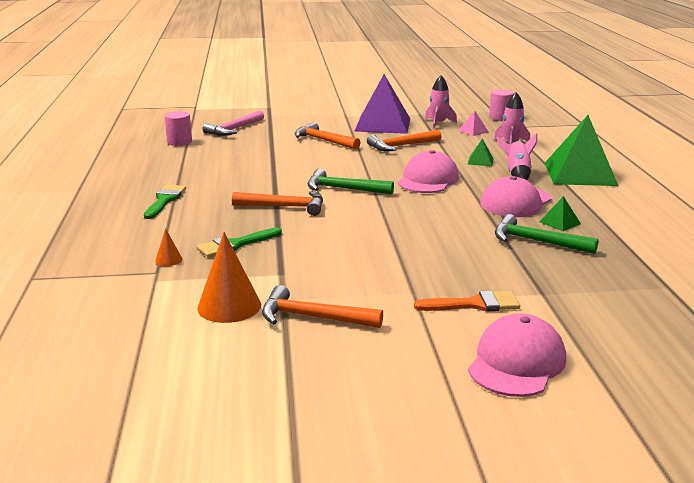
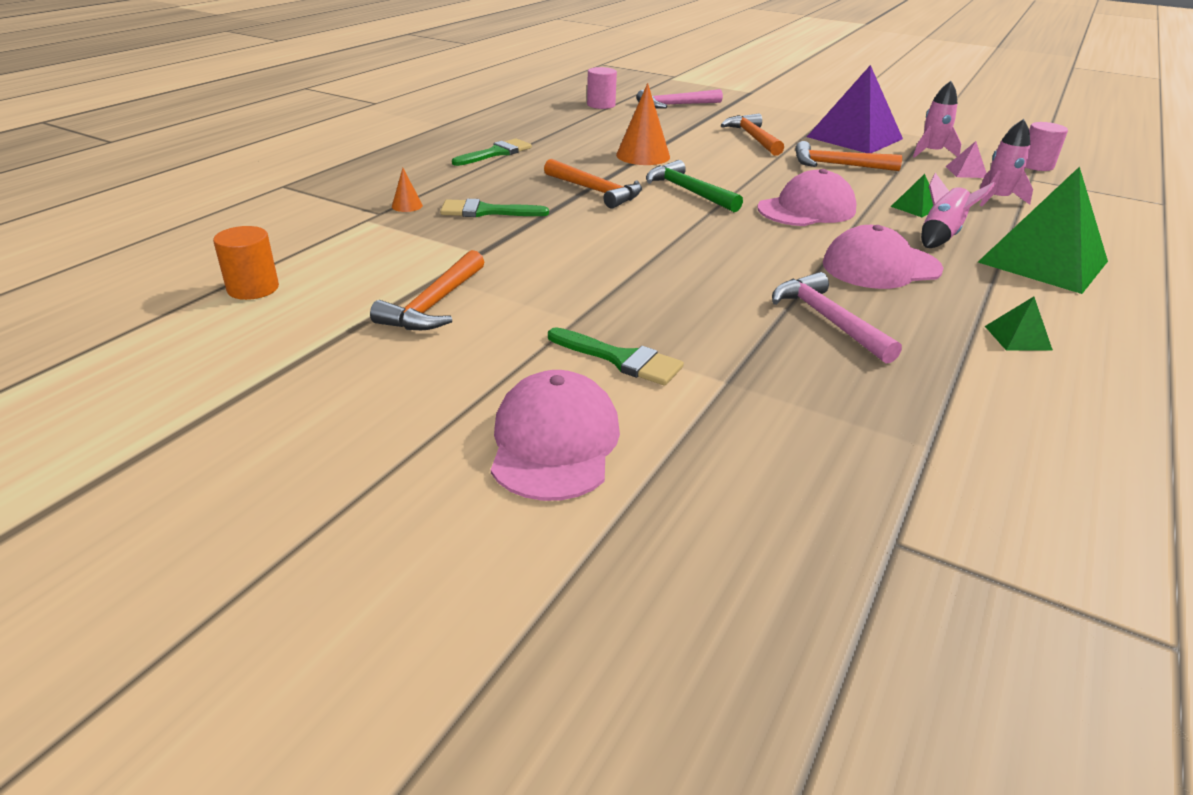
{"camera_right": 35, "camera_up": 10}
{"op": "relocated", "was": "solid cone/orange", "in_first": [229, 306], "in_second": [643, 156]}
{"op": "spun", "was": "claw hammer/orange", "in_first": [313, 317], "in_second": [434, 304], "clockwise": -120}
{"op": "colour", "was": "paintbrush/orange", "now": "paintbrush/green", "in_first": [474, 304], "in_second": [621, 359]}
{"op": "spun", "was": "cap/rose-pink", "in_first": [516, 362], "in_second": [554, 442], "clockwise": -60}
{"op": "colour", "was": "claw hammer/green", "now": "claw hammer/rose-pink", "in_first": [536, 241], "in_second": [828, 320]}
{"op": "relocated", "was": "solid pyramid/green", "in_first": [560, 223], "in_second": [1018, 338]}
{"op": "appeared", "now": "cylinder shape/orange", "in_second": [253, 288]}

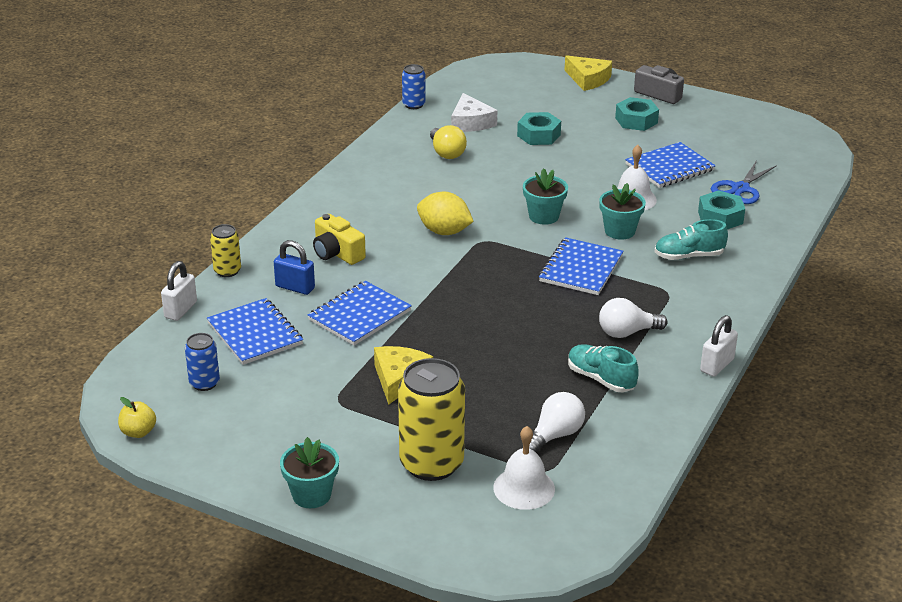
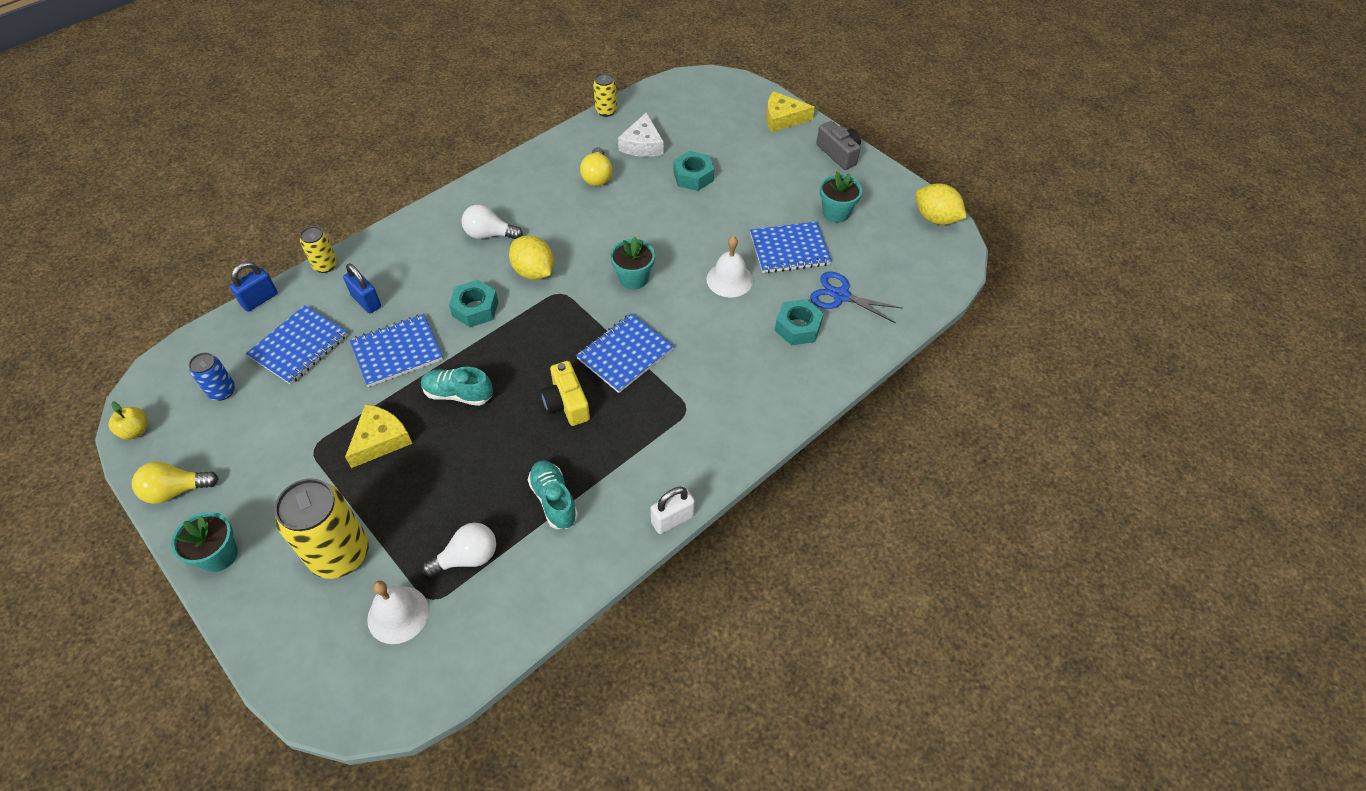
{"camera_right": 20, "camera_up": 20}
{"op": "colour", "was": "small lock/pure white", "now": "small lock/royal blue", "in_first": [180, 310], "in_second": [259, 299]}
{"op": "spun", "was": "notebook/royal blue", "in_first": [255, 334], "in_second": [299, 346], "clockwise": 45}
{"op": "relocated", "was": "compact camera/yellow", "in_first": [337, 253], "in_second": [567, 403]}
{"op": "colour", "was": "tin/royal blue", "now": "tin/yellow", "in_first": [413, 105], "in_second": [606, 111]}
{"op": "spun", "was": "piece of cheese/yellow", "in_first": [588, 79], "in_second": [783, 118], "clockwise": 120}
{"op": "relocated", "was": "potted plant/turquoise", "in_first": [619, 231], "in_second": [836, 213]}
{"op": "relocated", "was": "lightbulb/pure white", "in_first": [627, 332], "in_second": [489, 234]}
{"op": "relocated", "was": "hexagon nut/turquoise", "in_first": [636, 120], "in_second": [475, 309]}
{"op": "relocated", "was": "shoe/turquoise", "in_first": [689, 256], "in_second": [458, 394]}
{"op": "spun", "was": "scissors/royal blue", "in_first": [740, 189], "in_second": [840, 295], "clockwise": 60}
{"op": "appeared", "now": "lightbulb/yellow", "in_second": [176, 490]}
{"op": "appeared", "now": "toy lemon/yellow", "in_second": [935, 218]}

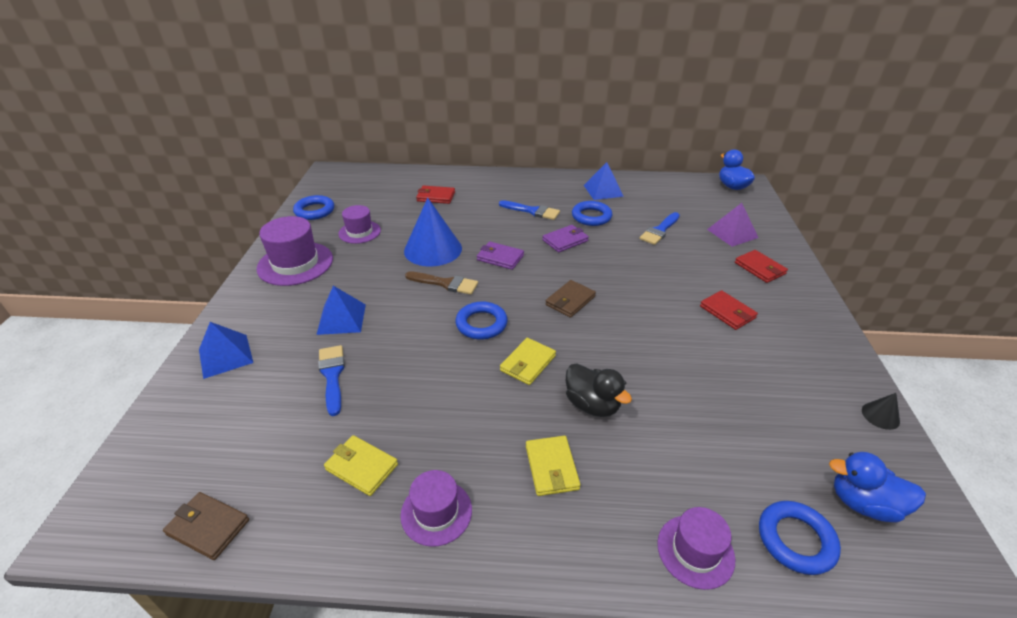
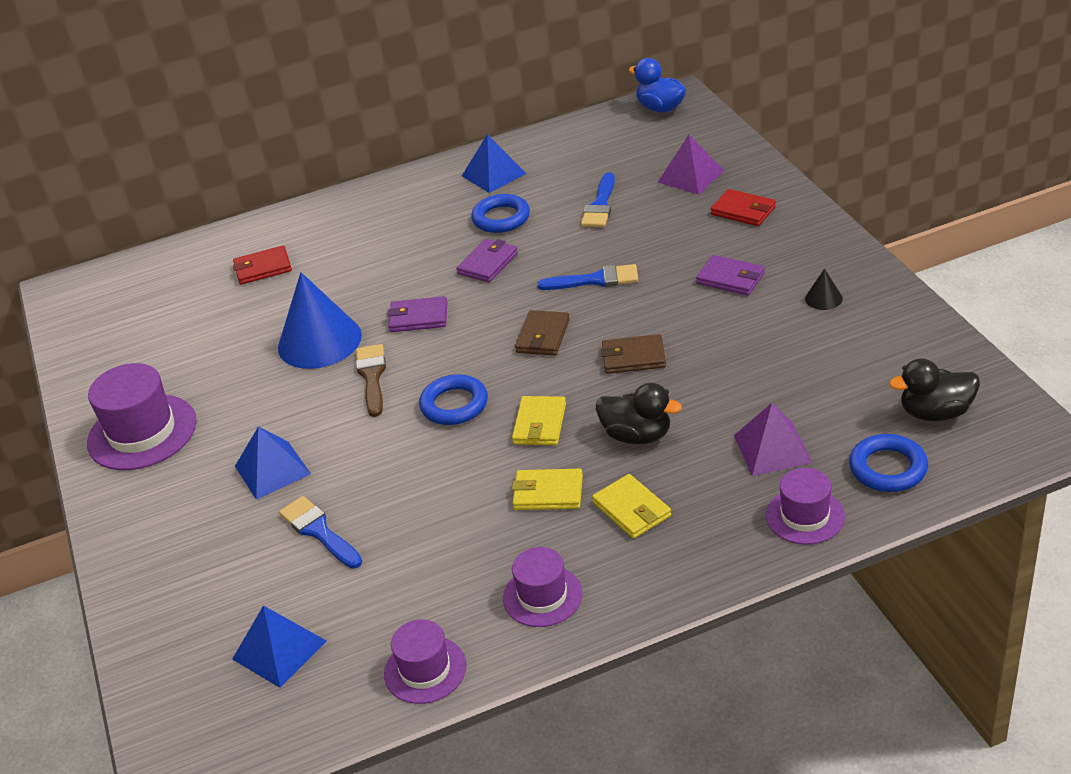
{"camera_right": -20, "camera_up": 0}
{"op": "relocated", "was": "billfold/dark brown", "in_first": [208, 527], "in_second": [633, 357]}
{"op": "relocated", "was": "solid pyramid/royal blue", "in_first": [225, 355], "in_second": [279, 649]}
{"op": "missing", "was": "ring/royal blue", "in_first": [314, 211]}
{"op": "relocated", "was": "billfold/yellow", "in_first": [361, 467], "in_second": [548, 493]}
{"op": "relocated", "was": "tall hat/purple", "in_first": [359, 232], "in_second": [425, 670]}
{"op": "spun", "was": "paintbrush/dark brown", "in_first": [445, 283], "in_second": [372, 376], "clockwise": -90}
{"op": "relocated", "was": "paintbrush/royal blue", "in_first": [532, 211], "in_second": [595, 280]}
{"op": "colour", "was": "billfold/scarlet", "now": "billfold/purple", "in_first": [727, 312], "in_second": [730, 278]}
{"op": "colour", "was": "duck/royal blue", "now": "duck/ebony", "in_first": [863, 503], "in_second": [935, 413]}
{"op": "relocated", "was": "solid cone/ebony", "in_first": [880, 415], "in_second": [823, 298]}
{"op": "appeared", "now": "solid pyramid/purple", "in_second": [772, 449]}

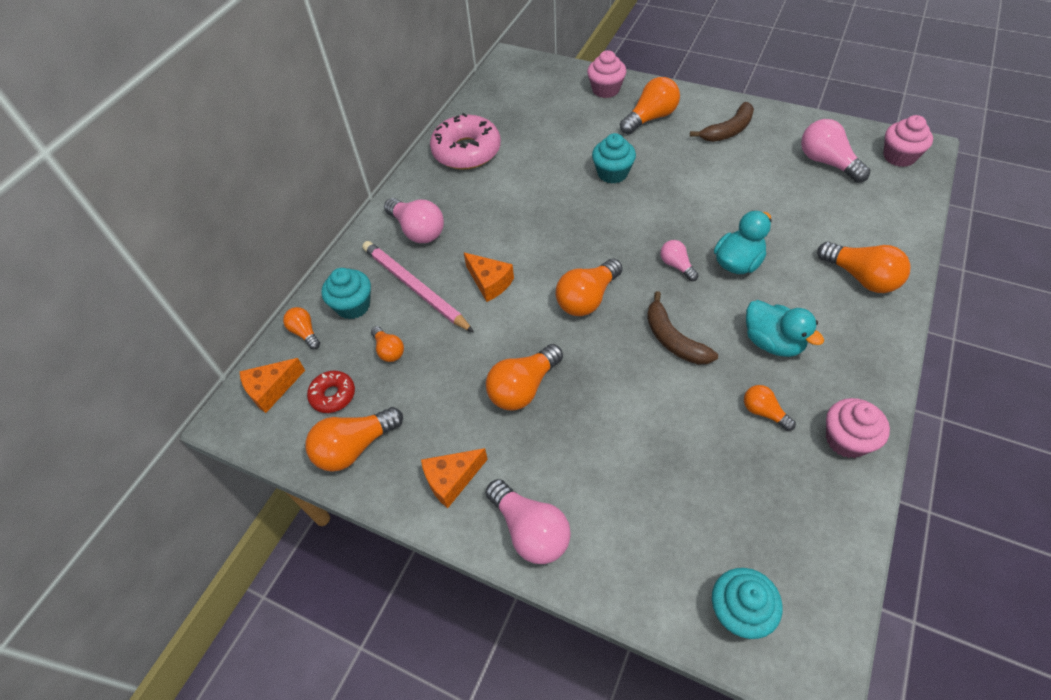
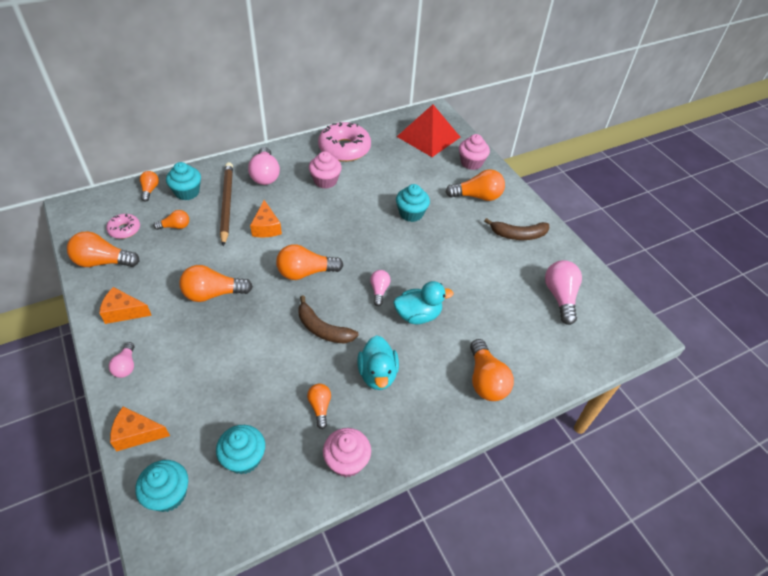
{"camera_right": 30, "camera_up": -5}
{"op": "relocated", "was": "piece of cheese/orange", "in_first": [271, 389], "in_second": [137, 434]}
{"op": "colour", "was": "donut/scarlet", "now": "donut/rose-pink", "in_first": [333, 395], "in_second": [124, 229]}
{"op": "colour", "was": "wooden pencil/rose-pink", "now": "wooden pencil/dark brown", "in_first": [415, 288], "in_second": [226, 204]}
{"op": "spun", "was": "lightbulb/orange", "in_first": [389, 350], "in_second": [175, 226], "clockwise": -105}
{"op": "size", "was": "lightbulb/rose-pink", "in_first": [530, 530], "in_second": [126, 366], "ratio": 0.57}
{"op": "spun", "was": "banana fruit/dark brown", "in_first": [673, 339], "in_second": [323, 329], "clockwise": -60}
{"op": "relocated", "was": "muffin/rose-pink", "in_first": [899, 156], "in_second": [325, 181]}
{"op": "appeared", "now": "muffin/turquoise", "in_second": [244, 458]}
{"op": "appeared", "now": "solid pyramid/scarlet", "in_second": [428, 136]}

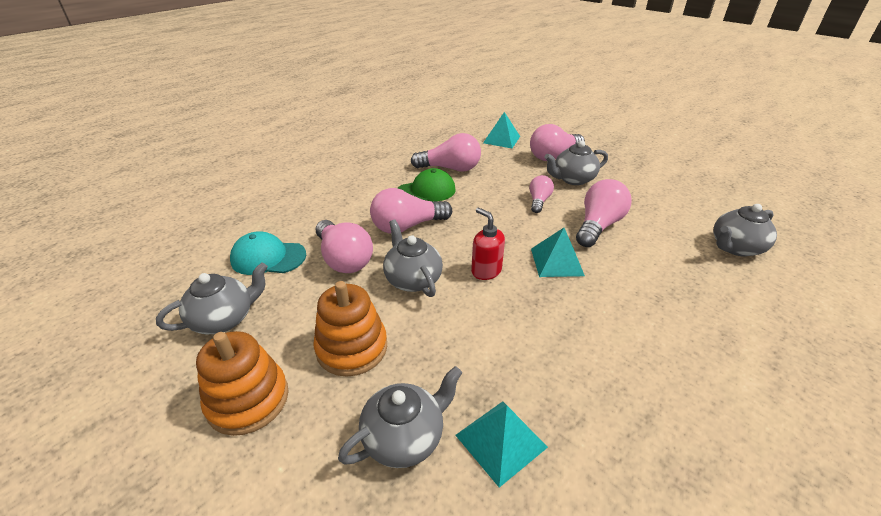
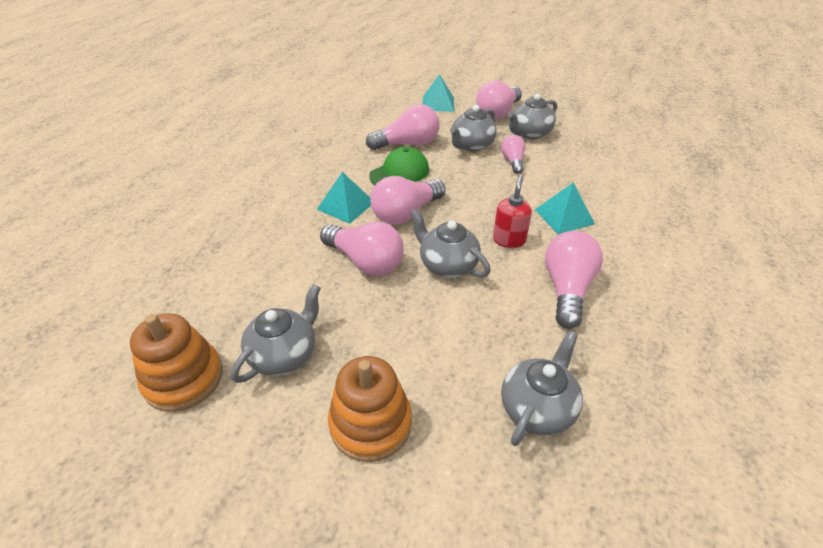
{"camera_right": -20, "camera_up": 5}
{"op": "missing", "was": "cap/turquoise", "in_first": [268, 257]}
{"op": "relocated", "was": "ring stacker/orange", "in_first": [352, 348], "in_second": [183, 379]}
{"op": "relocated", "was": "solid pyramid/turquoise", "in_first": [500, 441], "in_second": [346, 205]}
{"op": "spun", "was": "soap dispenser/scarlet", "in_first": [486, 271], "in_second": [509, 240], "clockwise": 75}
{"op": "relocated", "was": "lightbulb/rose-pink", "in_first": [598, 226], "in_second": [567, 289]}
{"op": "relocated", "was": "tea pot/grey", "in_first": [735, 247], "in_second": [471, 145]}

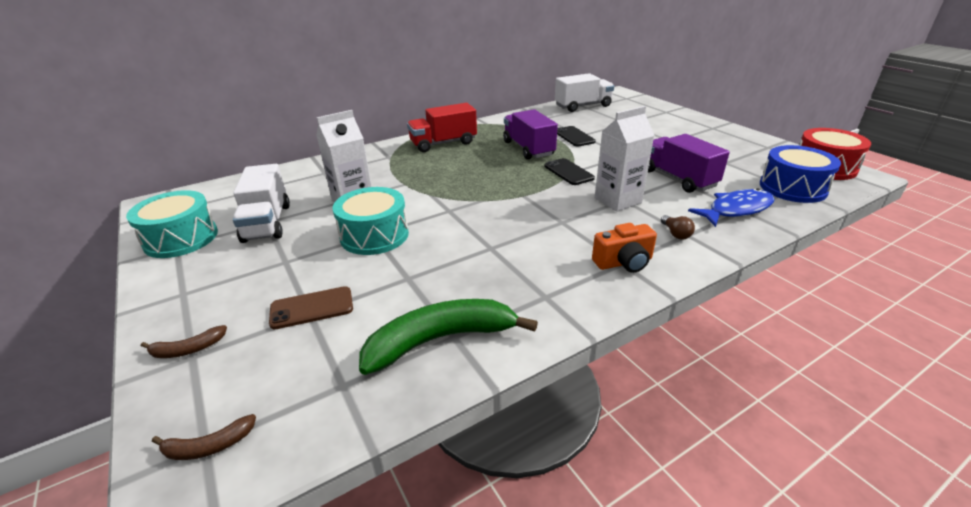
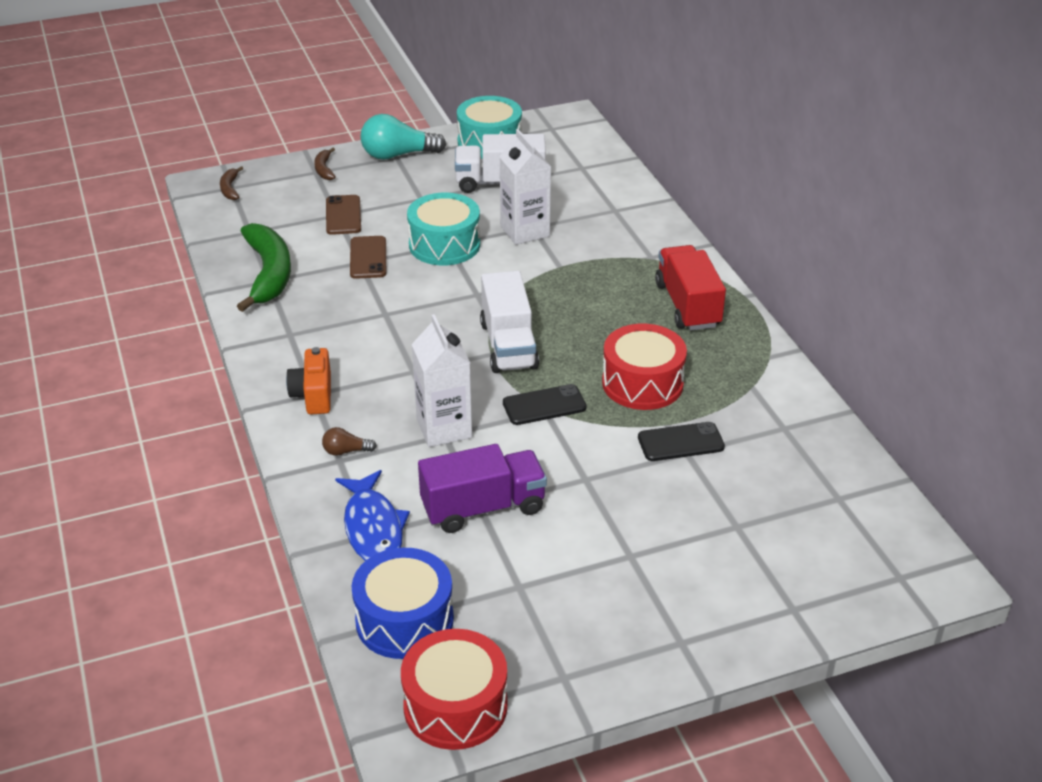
{"camera_right": 100, "camera_up": 5}
{"op": "exchanged", "was": "lorry/purple", "now": "snare drum/scarlet", "in_first": [528, 149], "in_second": [642, 383]}
{"op": "relocated", "was": "lorry/pure white", "in_first": [583, 106], "in_second": [508, 345]}
{"op": "appeared", "now": "mobile phone/dark brown", "in_second": [368, 258]}
{"op": "appeared", "now": "lightbulb/turquoise", "in_second": [398, 155]}

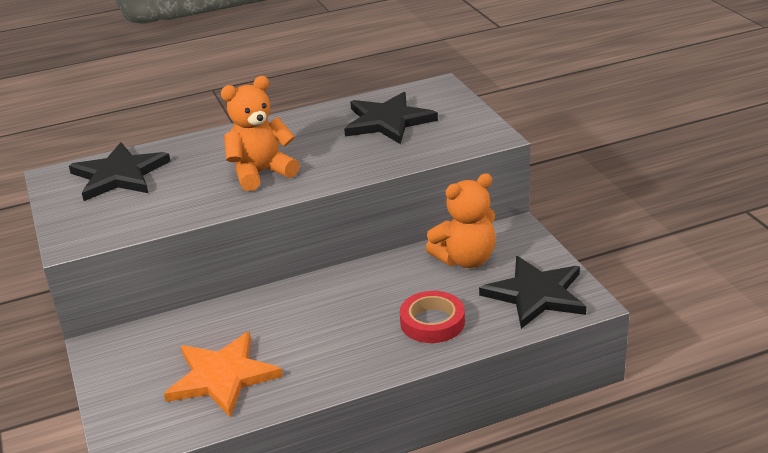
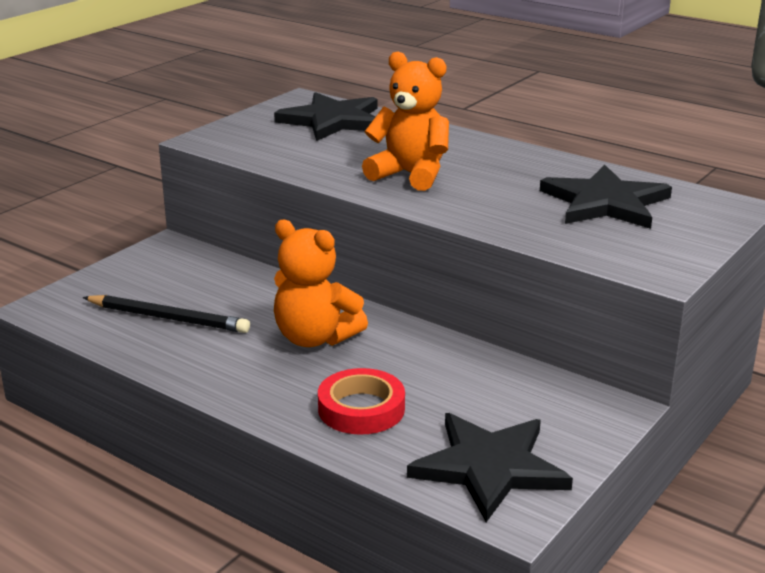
{"camera_right": 55, "camera_up": -5}
{"op": "exchanged", "was": "star/orange", "now": "wooden pencil/ebony", "in_first": [222, 377], "in_second": [168, 318]}
{"op": "relocated", "was": "teddy/orange", "in_first": [466, 259], "in_second": [315, 338]}

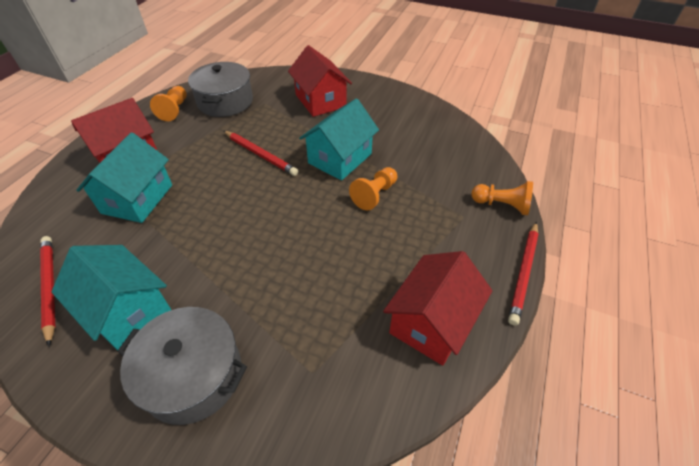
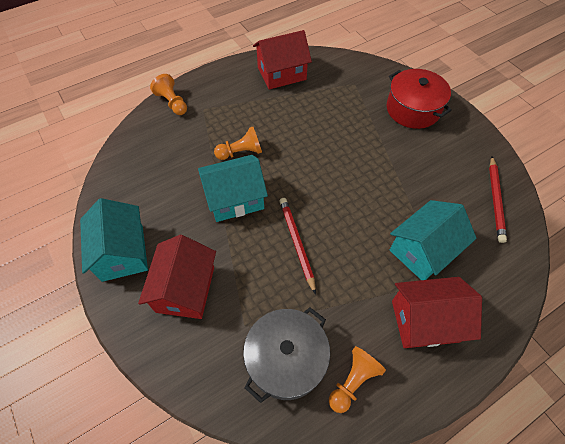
{"camera_right": -145, "camera_up": 10}
{"op": "relocated", "was": "cottage/turquoise", "in_first": [127, 310], "in_second": [122, 252]}
{"op": "colour", "was": "stockpot/grey", "now": "stockpot/scarlet", "in_first": [193, 375], "in_second": [413, 109]}
{"op": "missing", "was": "wooden pencil/scarlet", "in_first": [523, 273]}

